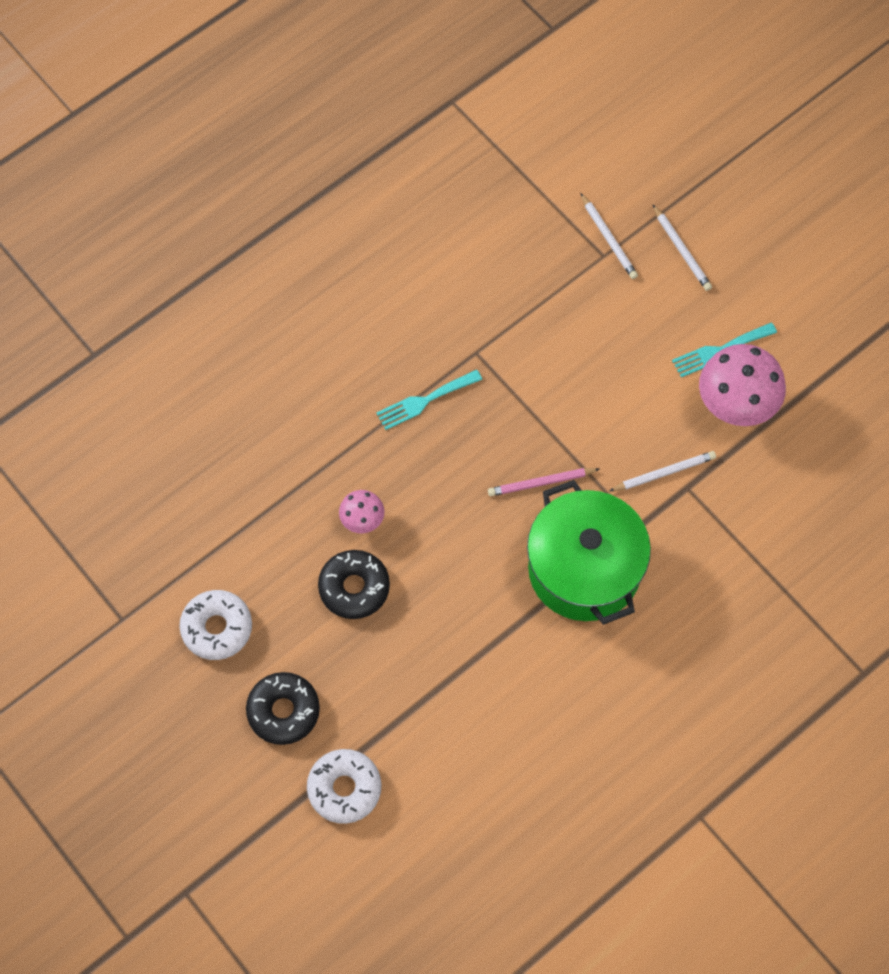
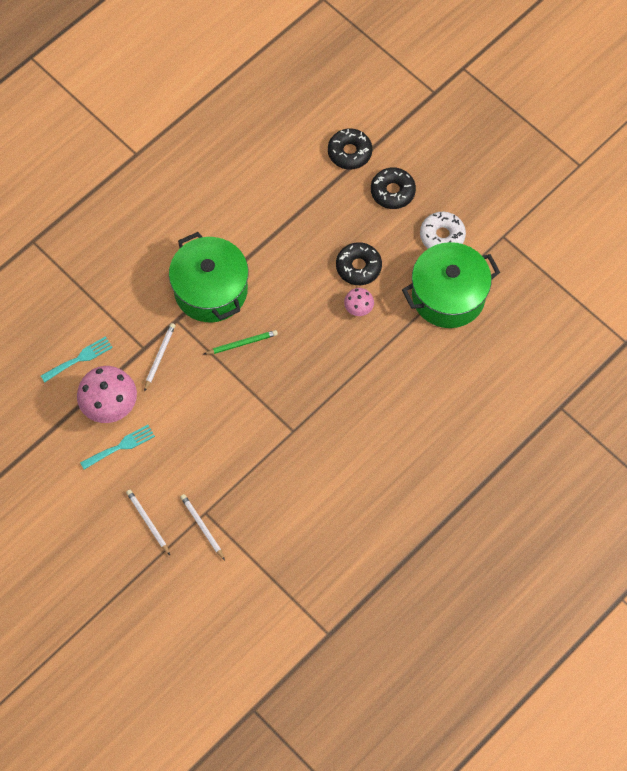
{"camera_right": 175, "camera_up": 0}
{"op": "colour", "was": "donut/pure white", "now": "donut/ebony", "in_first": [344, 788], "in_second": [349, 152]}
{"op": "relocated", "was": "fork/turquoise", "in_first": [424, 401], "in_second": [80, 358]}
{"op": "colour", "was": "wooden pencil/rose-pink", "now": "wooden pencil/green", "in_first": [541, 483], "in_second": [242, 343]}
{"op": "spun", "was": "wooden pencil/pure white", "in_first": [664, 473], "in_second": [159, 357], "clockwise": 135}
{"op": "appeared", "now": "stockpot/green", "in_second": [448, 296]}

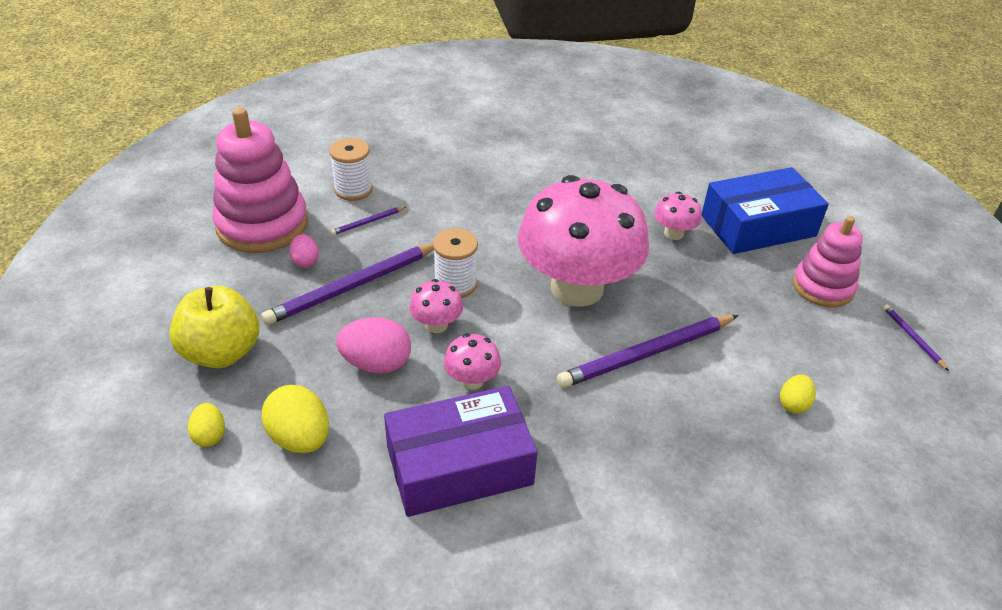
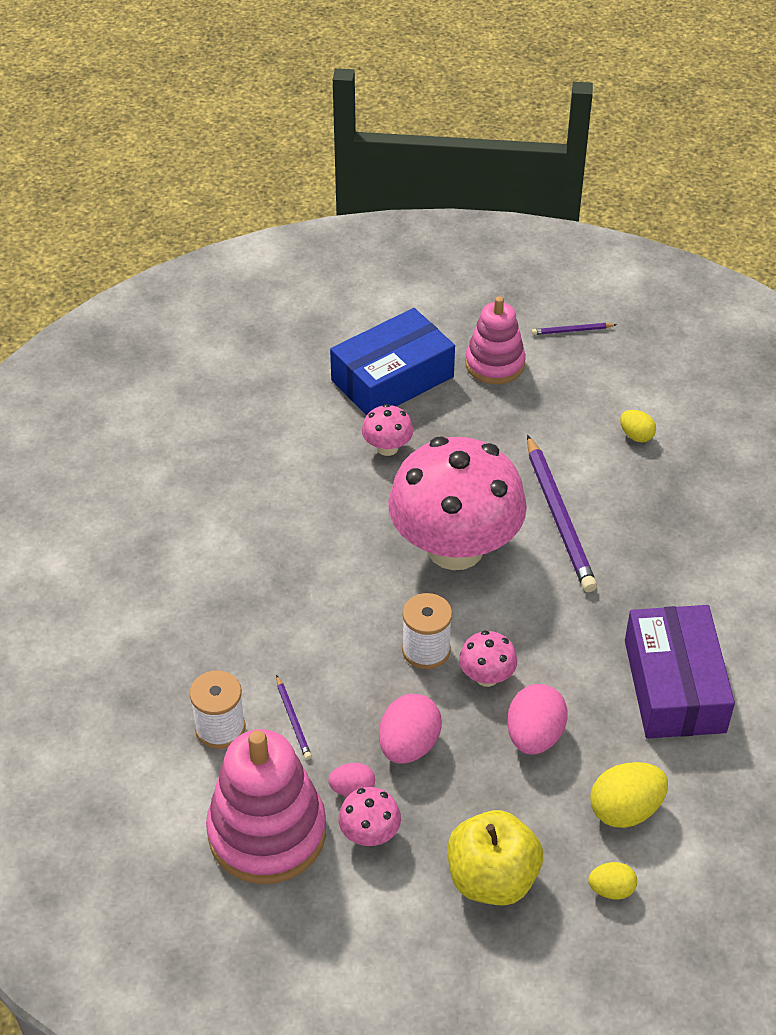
{"camera_right": -75, "camera_up": 5}
{"op": "exchanged", "was": "wooden pencil/purple", "now": "egg shape/rose-pink", "in_first": [353, 287], "in_second": [409, 745]}
{"op": "relocated", "was": "fungus/rose-pink", "in_first": [472, 380], "in_second": [369, 834]}
{"op": "spun", "was": "package/royal blue", "in_first": [758, 226], "in_second": [392, 378], "clockwise": 60}

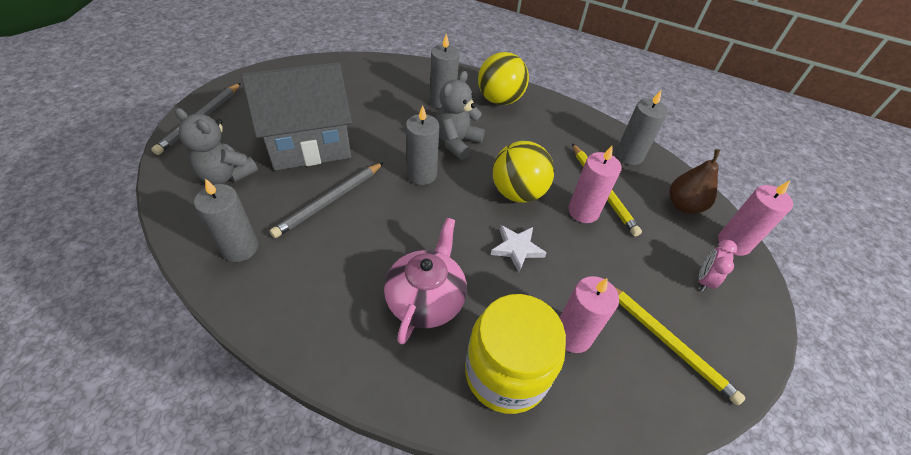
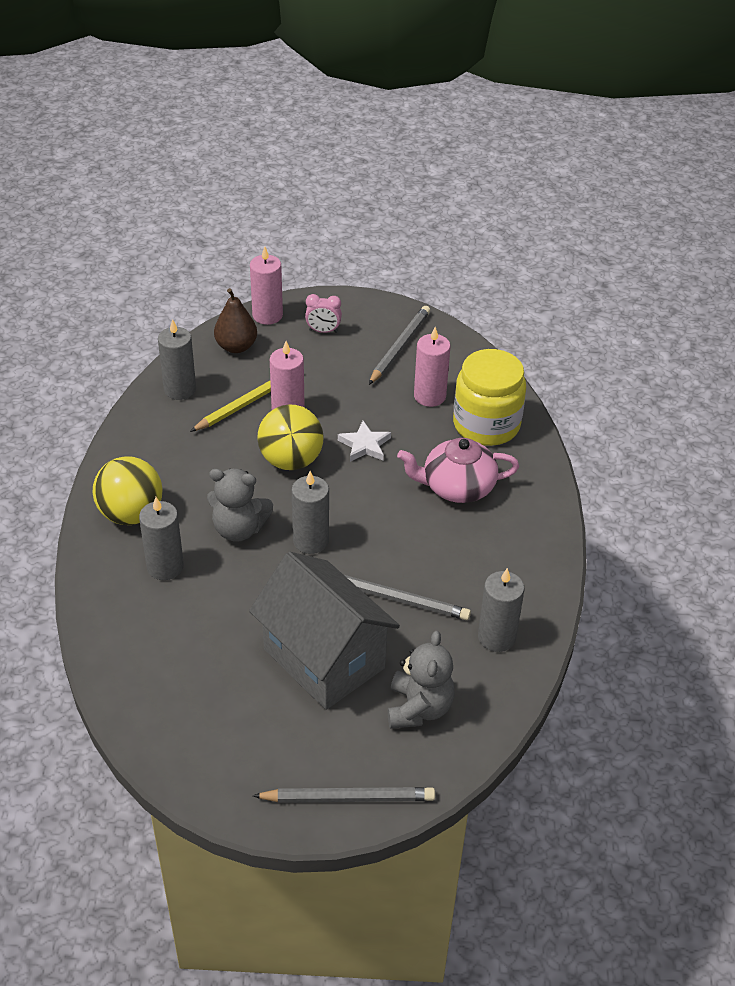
{"camera_right": -110, "camera_up": -5}
{"op": "colour", "was": "wooden pencil/yellow", "now": "wooden pencil/grey", "in_first": [667, 342], "in_second": [399, 347]}

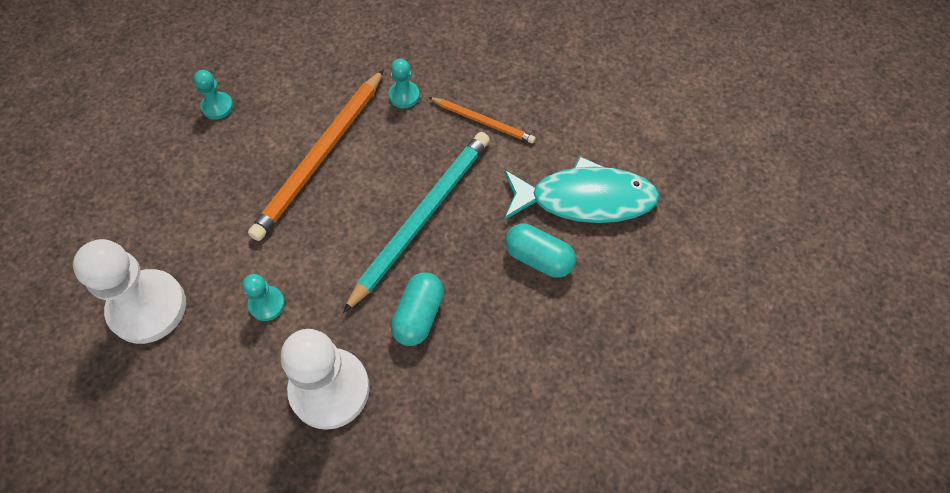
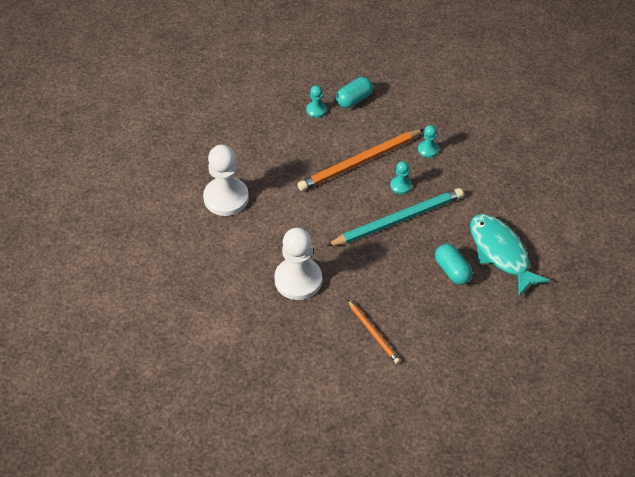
{"camera_right": 30, "camera_up": -10}
{"op": "relocated", "was": "game pawn/turquoise", "in_first": [267, 304], "in_second": [400, 186]}
{"op": "relocated", "was": "pill shape/turquoise", "in_first": [418, 315], "in_second": [354, 99]}
{"op": "relocated", "was": "wooden pencil/orange", "in_first": [482, 121], "in_second": [373, 333]}
{"op": "spun", "was": "fish figure/turquoise", "in_first": [584, 199], "in_second": [501, 253], "clockwise": -150}

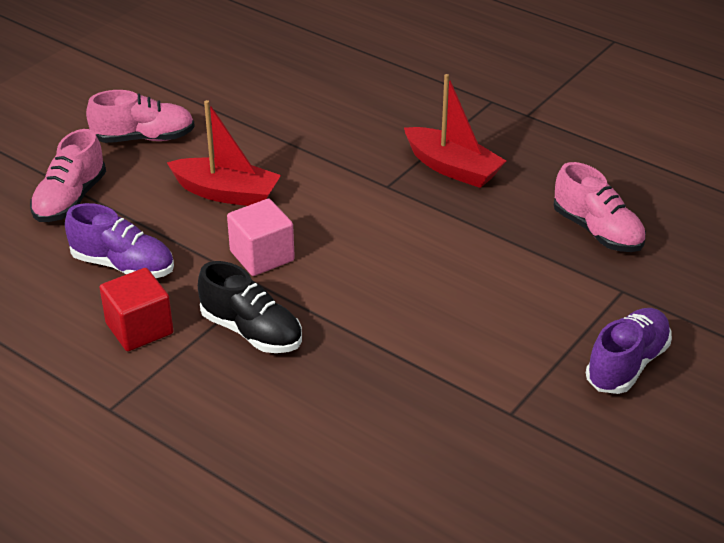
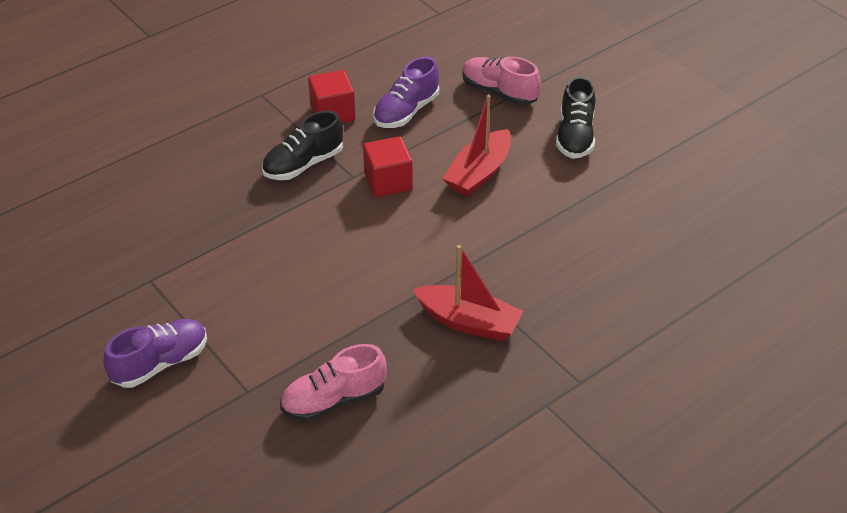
{"camera_right": 105, "camera_up": 5}
{"op": "colour", "was": "shoe/rose-pink", "now": "shoe/ebony", "in_first": [144, 138], "in_second": [575, 136]}
{"op": "colour", "was": "solid cube/rose-pink", "now": "solid cube/scarlet", "in_first": [262, 256], "in_second": [388, 181]}
{"op": "spun", "was": "sailboat/scarlet", "in_first": [452, 168], "in_second": [468, 322], "clockwise": -120}
{"op": "spun", "was": "shoe/purple", "in_first": [627, 364], "in_second": [160, 363], "clockwise": -90}

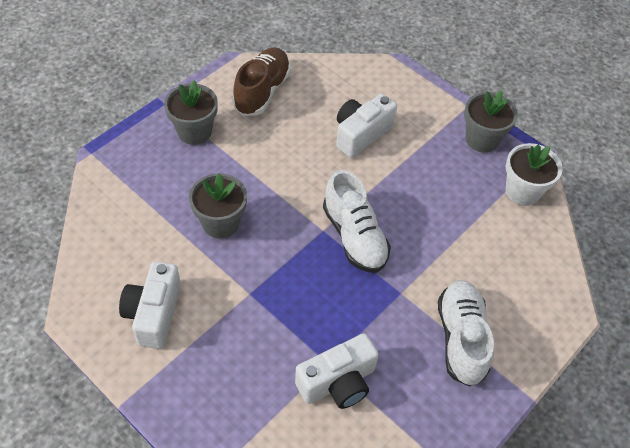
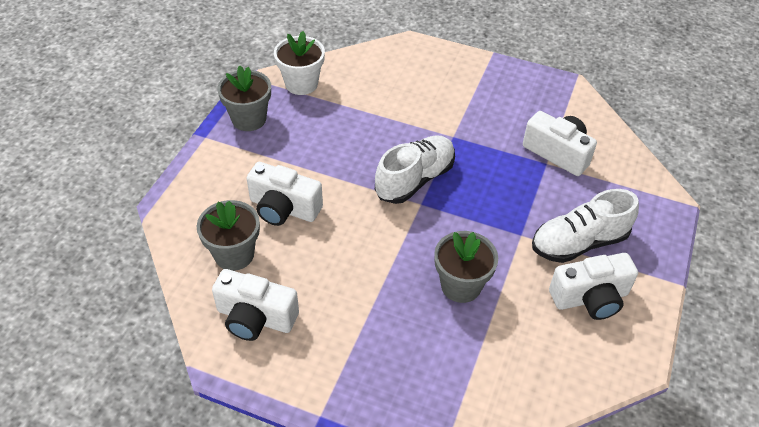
{"camera_right": -110, "camera_up": -5}
{"op": "relocated", "was": "potted plant/grey", "in_first": [194, 132], "in_second": [234, 254]}
{"op": "exchanged", "was": "shoe/dark brown", "now": "compact camera/pure white", "in_first": [262, 91], "in_second": [255, 318]}
{"op": "relocated", "was": "shoe/pure white", "in_first": [461, 338], "in_second": [579, 243]}

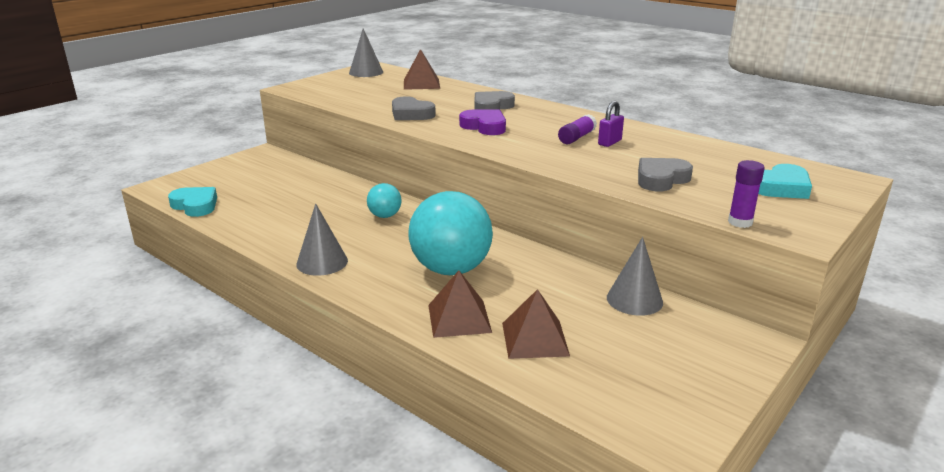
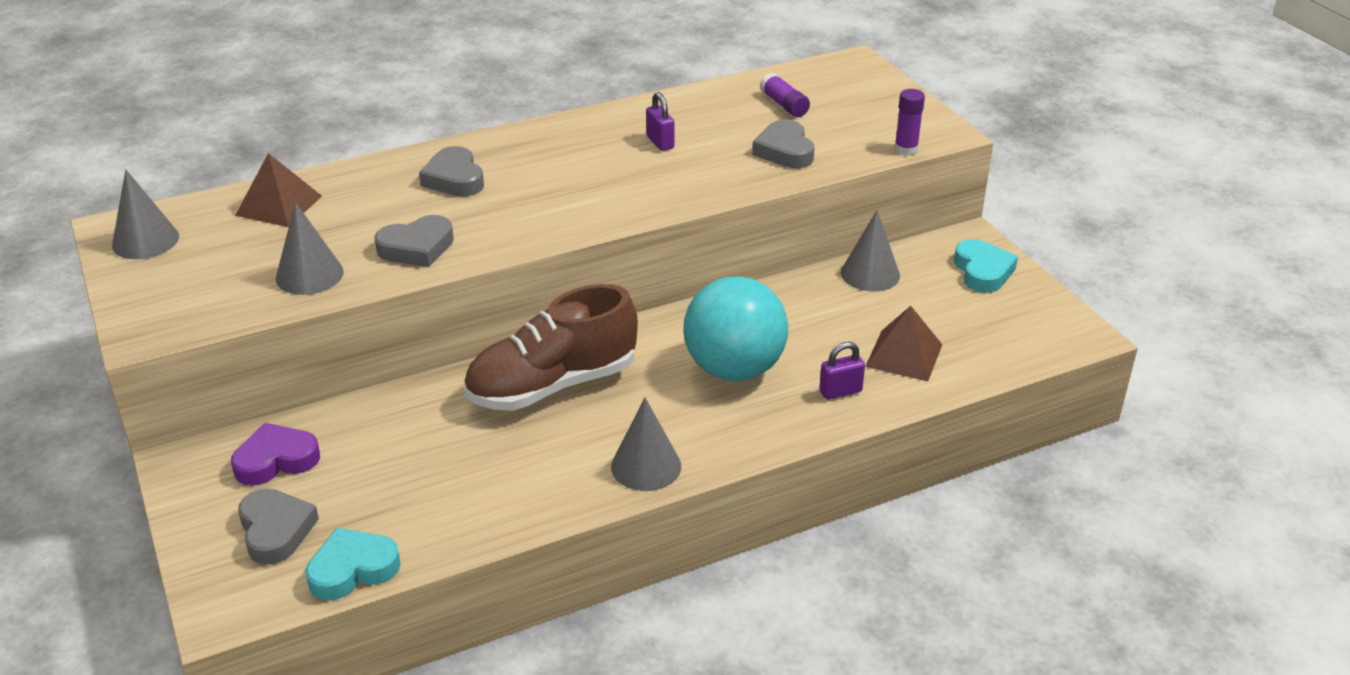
{"camera_right": -65, "camera_up": 10}
{"op": "exchanged", "was": "play ball/turquoise", "now": "shoe/dark brown", "in_first": [385, 216], "in_second": [552, 385]}
{"op": "exchanged", "was": "solid pyramid/dark brown", "now": "small lock/purple", "in_first": [459, 318], "in_second": [840, 391]}
{"op": "relocated", "was": "heart shape/purple", "in_first": [484, 126], "in_second": [276, 460]}
{"op": "relocated", "was": "glue stick/purple", "in_first": [576, 137], "in_second": [784, 105]}
{"op": "relocated", "was": "heart shape/turquoise", "in_first": [781, 188], "in_second": [983, 271]}
{"op": "appeared", "now": "heart shape/grey", "in_second": [276, 530]}
{"op": "appeared", "now": "solid cone/grey", "in_second": [309, 275]}

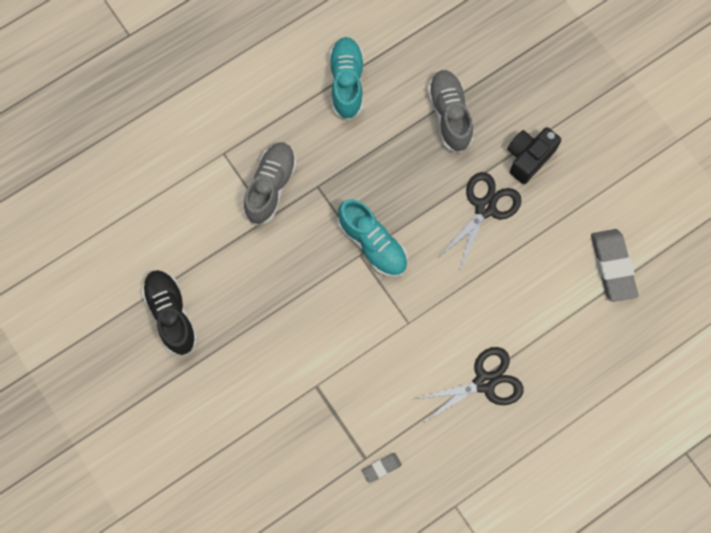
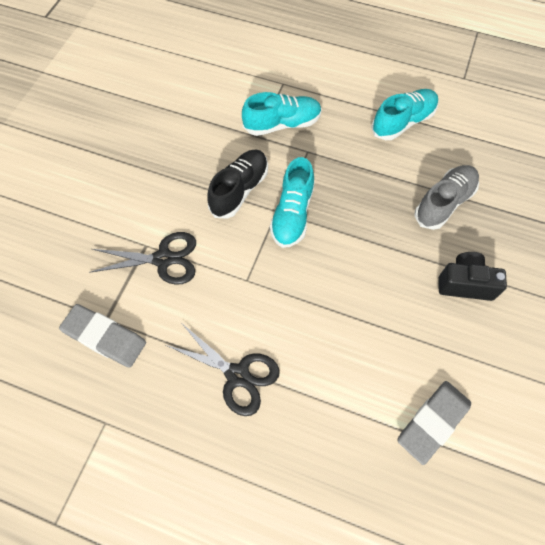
{"camera_right": 55, "camera_up": -10}
{"op": "relocated", "was": "shoe/ebony", "in_first": [171, 314], "in_second": [239, 190]}
{"op": "colour", "was": "shoe/grey", "now": "shoe/turquoise", "in_first": [271, 187], "in_second": [282, 124]}
{"op": "size", "was": "gum eraser/grey", "in_first": [381, 468], "in_second": [105, 337], "ratio": 2.05}
{"op": "relocated", "was": "scissors/ebony", "in_first": [485, 208], "in_second": [163, 259]}

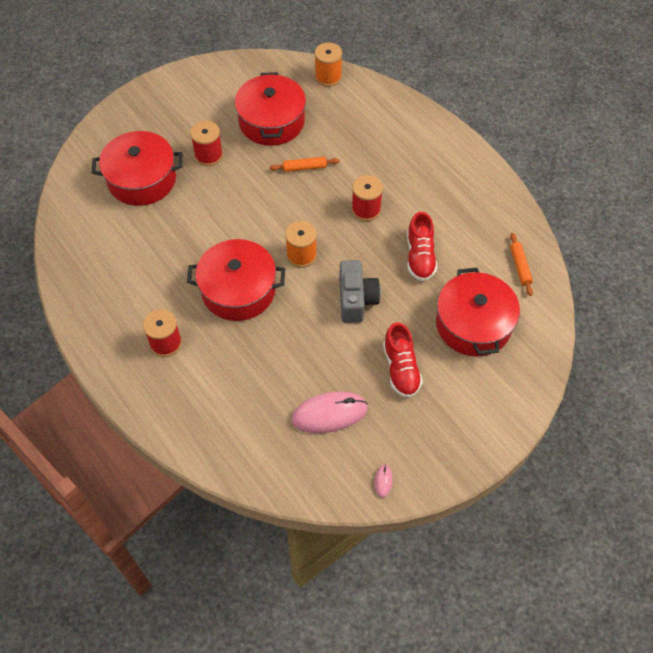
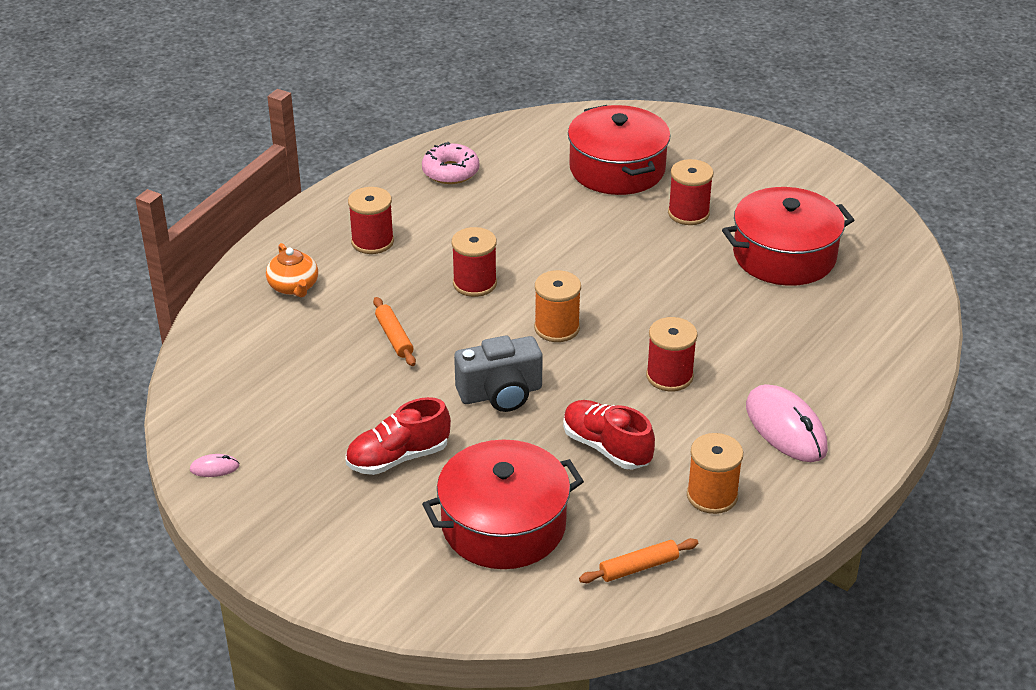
{"camera_right": 75, "camera_up": -20}
{"op": "exchanged", "was": "stockpot/scarlet", "now": "spool/scarlet", "in_first": [238, 290], "in_second": [474, 283]}
{"op": "relocated", "was": "rolling pin/orange", "in_first": [304, 167], "in_second": [394, 337]}
{"op": "relocated", "was": "computer mouse/rose-pink", "in_first": [329, 414], "in_second": [785, 428]}
{"op": "relocated", "was": "spool/orange", "in_first": [328, 77], "in_second": [712, 496]}
{"op": "spun", "was": "shoe/scarlet", "in_first": [420, 257], "in_second": [606, 447], "clockwise": 60}
{"op": "appeared", "now": "tea pot/orange", "in_second": [294, 287]}
{"op": "appeared", "now": "donut/rose-pink", "in_second": [450, 171]}

